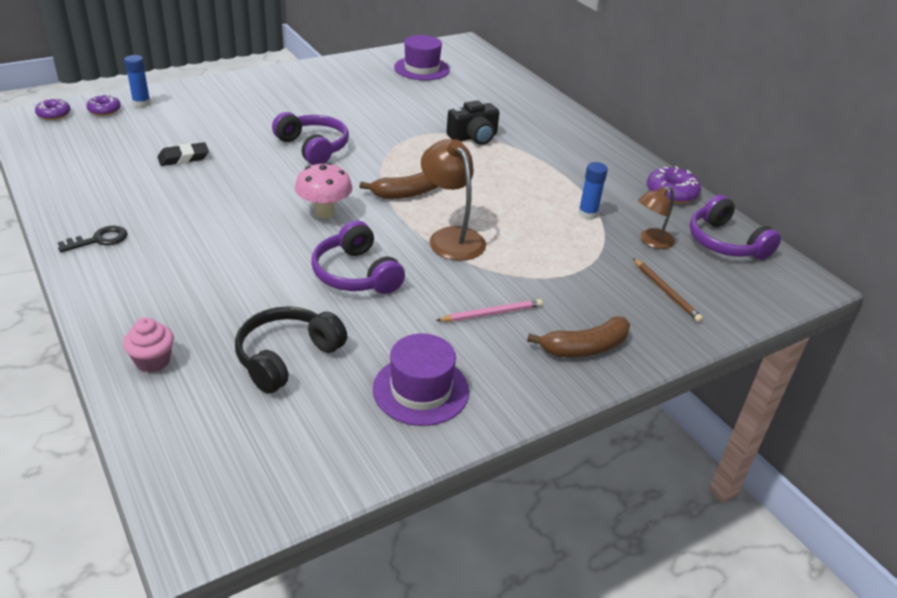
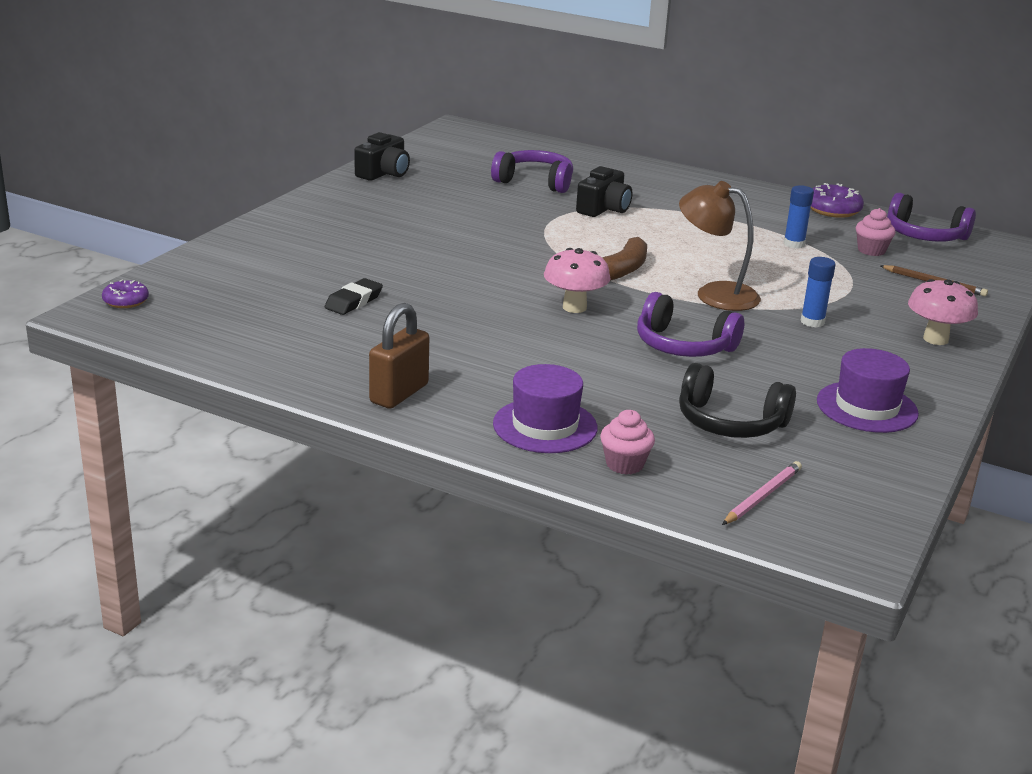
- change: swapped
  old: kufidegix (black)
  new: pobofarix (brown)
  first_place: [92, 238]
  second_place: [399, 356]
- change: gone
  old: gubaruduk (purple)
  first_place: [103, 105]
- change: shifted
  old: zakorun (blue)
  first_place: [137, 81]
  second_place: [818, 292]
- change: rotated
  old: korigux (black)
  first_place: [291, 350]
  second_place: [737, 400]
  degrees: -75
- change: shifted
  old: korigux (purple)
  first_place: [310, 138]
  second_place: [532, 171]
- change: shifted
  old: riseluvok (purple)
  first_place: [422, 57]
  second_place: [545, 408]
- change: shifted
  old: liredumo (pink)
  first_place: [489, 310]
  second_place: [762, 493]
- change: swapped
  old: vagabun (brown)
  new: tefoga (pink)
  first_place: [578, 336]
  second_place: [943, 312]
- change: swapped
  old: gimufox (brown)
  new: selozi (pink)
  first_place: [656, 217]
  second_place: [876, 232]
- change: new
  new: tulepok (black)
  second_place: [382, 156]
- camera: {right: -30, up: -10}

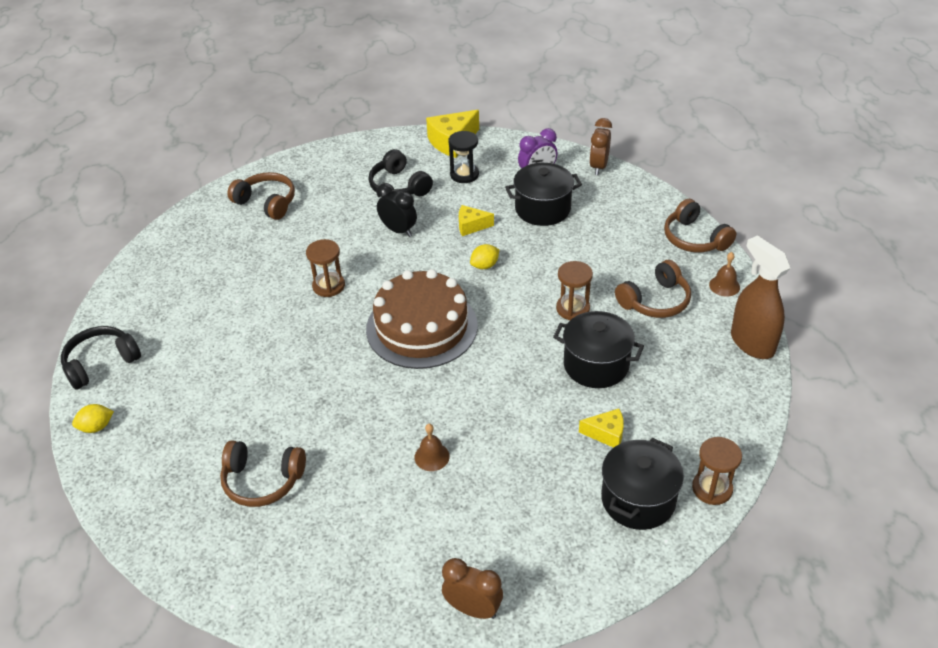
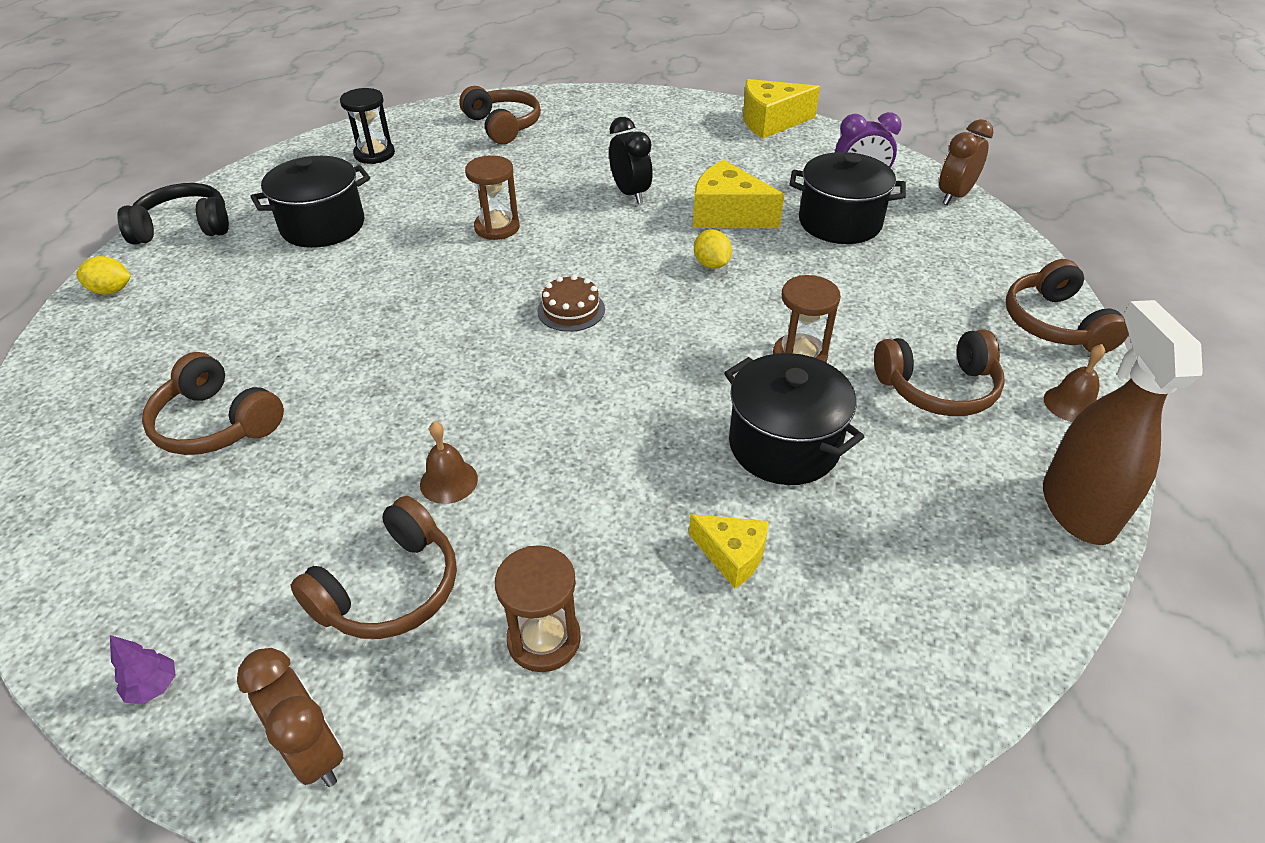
- change: scaled
  old: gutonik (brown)
  first_place: [422, 319]
  second_place: [571, 303]
  factor: 0.41
- change: gone
  old: korigux (black)
  first_place: [400, 172]
- change: shifted
  old: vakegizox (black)
  first_place: [463, 157]
  second_place: [367, 126]
- change: scaled
  old: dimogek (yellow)
  first_place: [476, 220]
  second_place: [738, 194]
  factor: 1.68
- change: rotated
  old: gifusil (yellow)
  first_place: [485, 256]
  second_place: [713, 249]
  degrees: 75
- change: shifted
  old: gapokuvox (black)
  first_place: [642, 484]
  second_place: [310, 202]
- change: shifted
  old: vakegizox (brown)
  first_place: [717, 471]
  second_place: [538, 608]
- change: new
  new: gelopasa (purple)
  second_place: [143, 669]
- change: new
  new: korigux (brown)
  second_place: [374, 567]
- camera: {right: 25, up: 0}

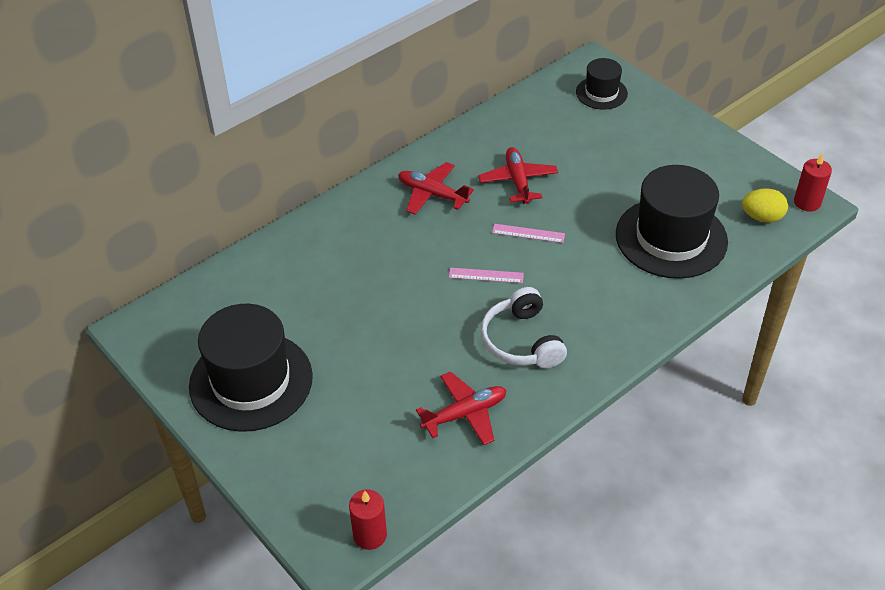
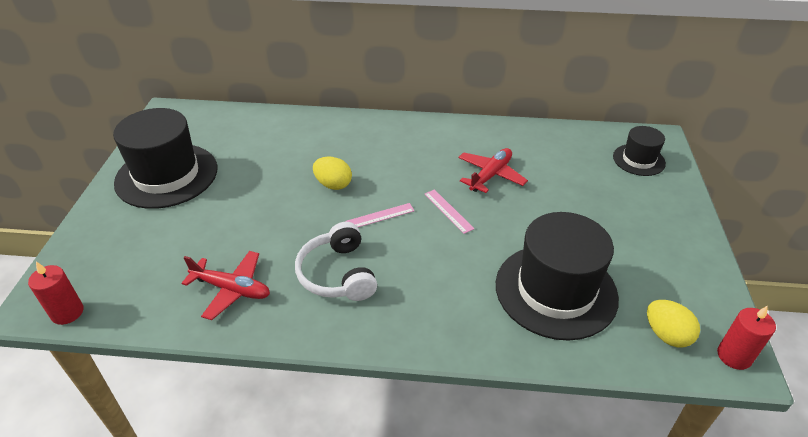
- change: gone
  old: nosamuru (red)
  first_place: [436, 188]
- change: rotated
  old: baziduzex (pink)
  first_place: [486, 275]
  second_place: [380, 215]
  degrees: -75
- change: rotated
  old: korigux (white)
  first_place: [523, 327]
  second_place: [336, 261]
  degrees: -45
- change: new
  new: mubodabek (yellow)
  second_place: [332, 173]
- camera: {right: 45, up: -5}

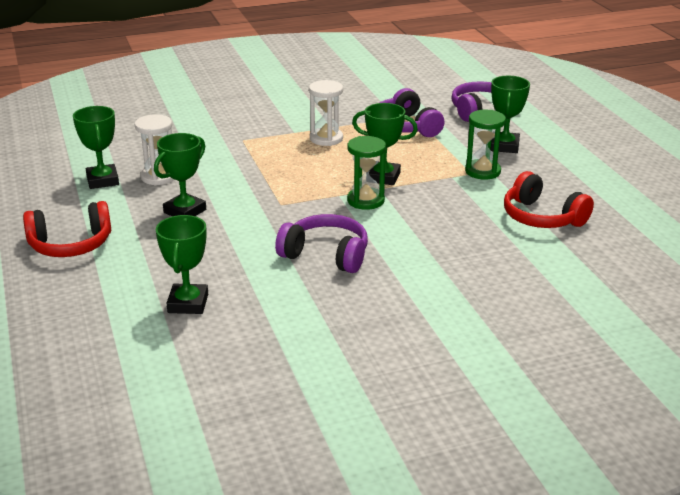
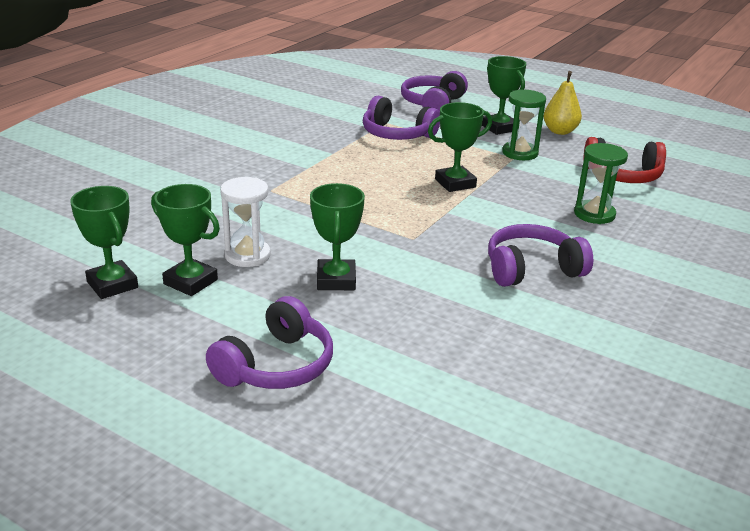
- change: repainted
  old: korigux (red)
  new: korigux (purple)
  first_place: [67, 229]
  second_place: [269, 342]
- change: shifted
  old: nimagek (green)
  first_place: [182, 264]
  second_place: [104, 242]
- change: gone
  old: vakegizox (white)
  first_place: [326, 113]
- change: shifted
  old: vakegizox (green)
  first_place: [366, 173]
  second_place: [601, 183]
- change: new
  new: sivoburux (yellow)
  second_place: [562, 103]
- camera: {right: -40, up: 0}

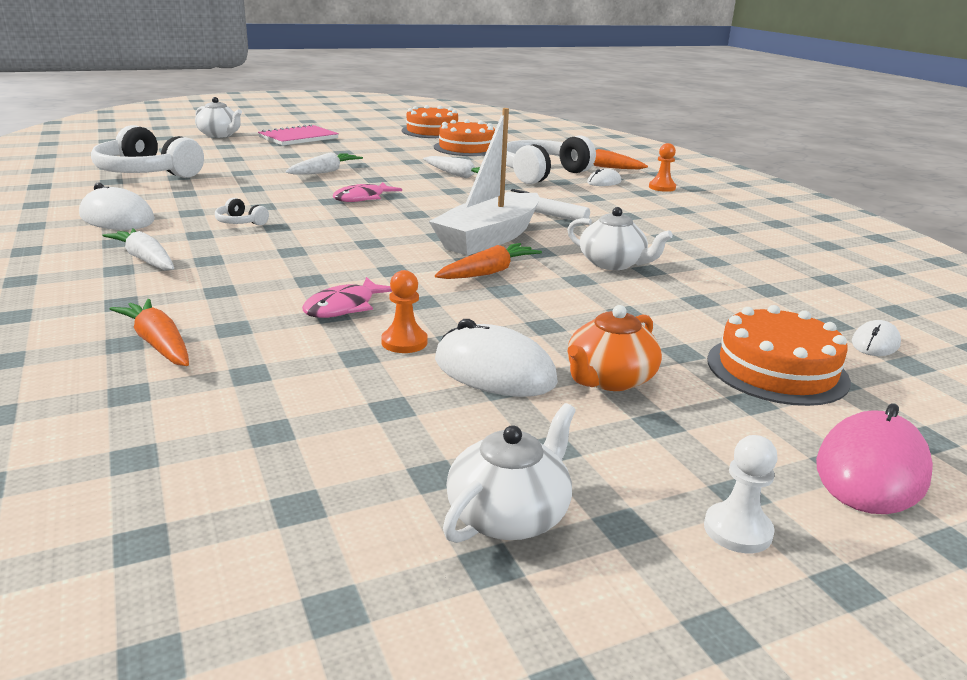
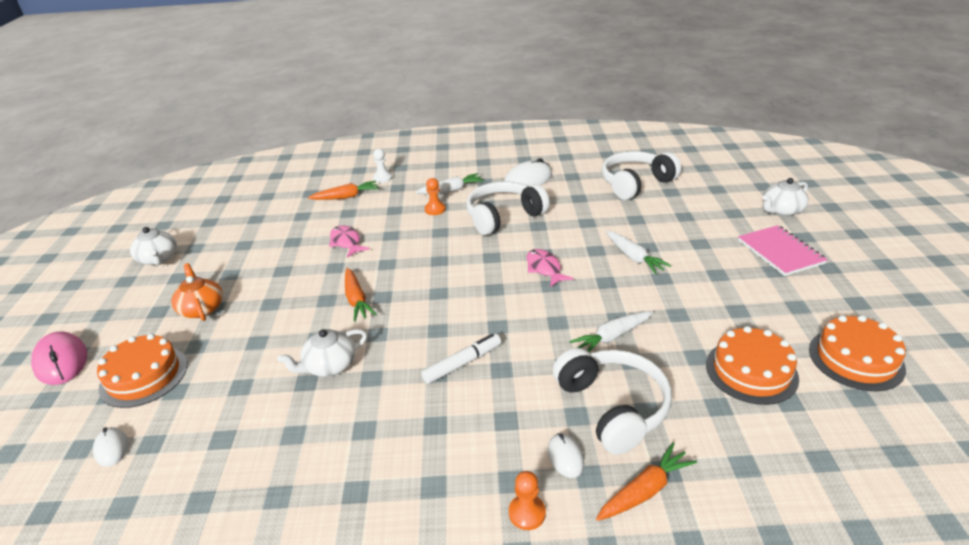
- change: scaled
  old: korigux (white)
  first_place: [242, 212]
  second_place: [508, 208]
  factor: 2.39
- change: shifted
  old: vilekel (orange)
  first_place: [404, 311]
  second_place: [435, 196]
- change: gone
  old: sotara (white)
  first_place: [484, 182]
- change: gone
  old: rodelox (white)
  first_place: [496, 358]
- change: shifted
  old: vilekel (white)
  first_place: [740, 494]
  second_place: [382, 166]
- camera: {right: 115, up: 10}

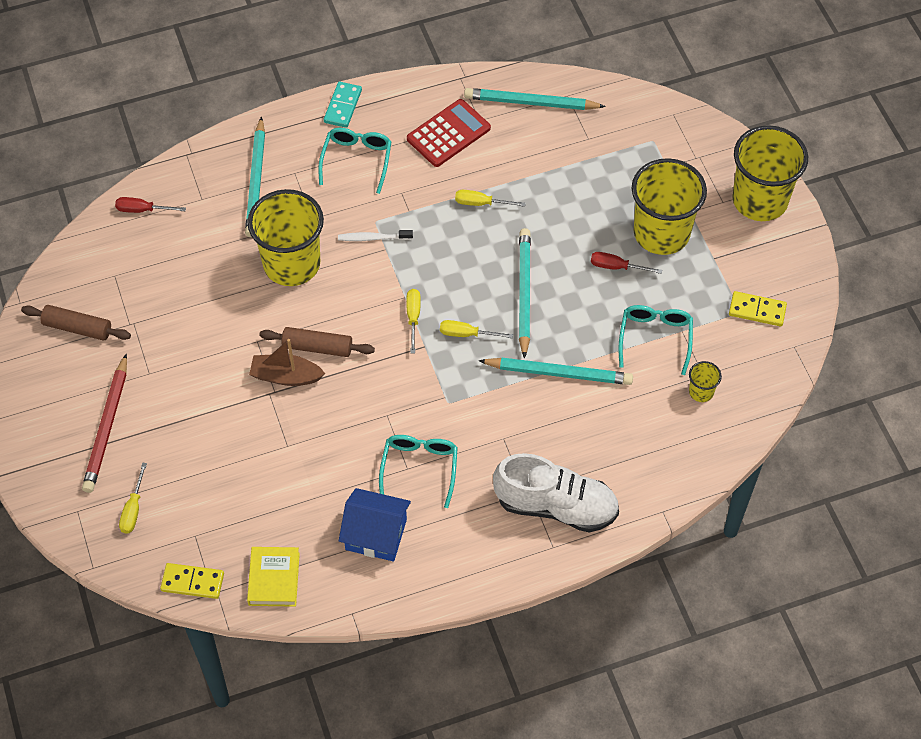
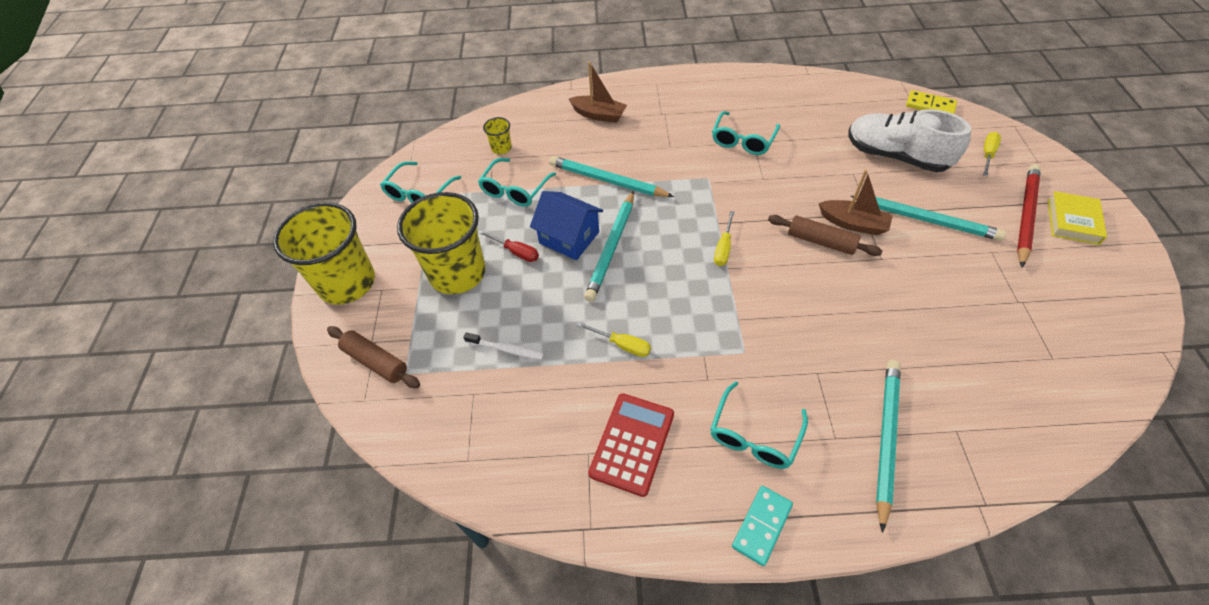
- change: shifted
  old: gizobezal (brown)
  first_place: [76, 323]
  second_place: [373, 357]
- change: gone
  old: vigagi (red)
  first_place: [150, 205]
- change: gone
  old: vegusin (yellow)
  first_place: [285, 237]
- change: shifted
  old: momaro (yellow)
  first_place: [273, 577]
  second_place: [1077, 218]
- change: shifted
  old: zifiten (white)
  first_place: [375, 235]
  second_place: [503, 346]
- change: shifted
  old: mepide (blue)
  first_place: [375, 524]
  second_place: [566, 225]
- change: rotated
  old: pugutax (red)
  first_place: [449, 133]
  second_place: [631, 445]
  degrees: 135
- change: gone
  old: vigagi (yellow)
  first_place: [476, 329]
- change: shifted
  old: liredumo (turquoise)
  first_place: [535, 99]
  second_place: [928, 218]
- change: shifted
  old: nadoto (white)
  first_place: [556, 492]
  second_place: [909, 140]
- change: swapped
  old: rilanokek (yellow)
  new: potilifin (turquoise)
  first_place: [758, 308]
  second_place: [420, 182]
- change: new
  new: sotara (brown)
  second_place: [598, 92]
- camera: {right: -160, up: -5}

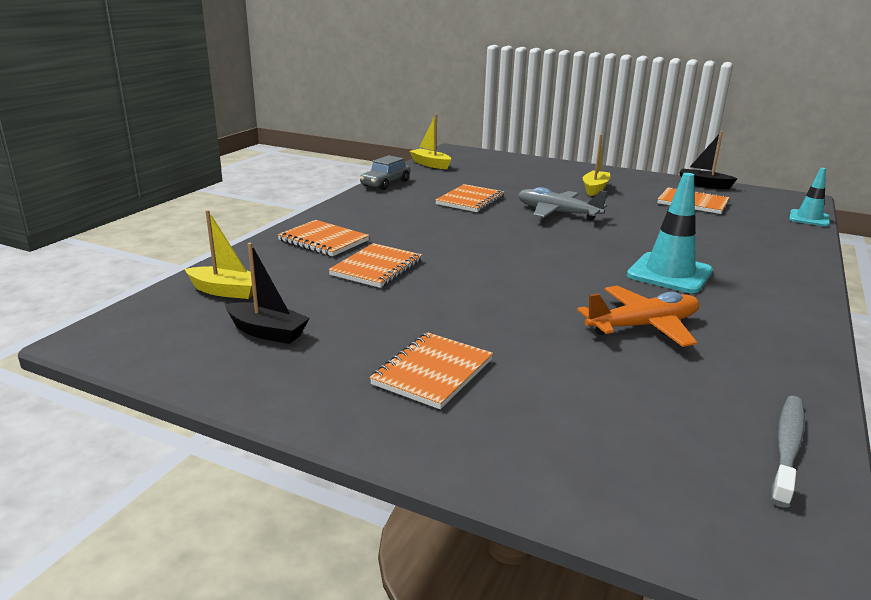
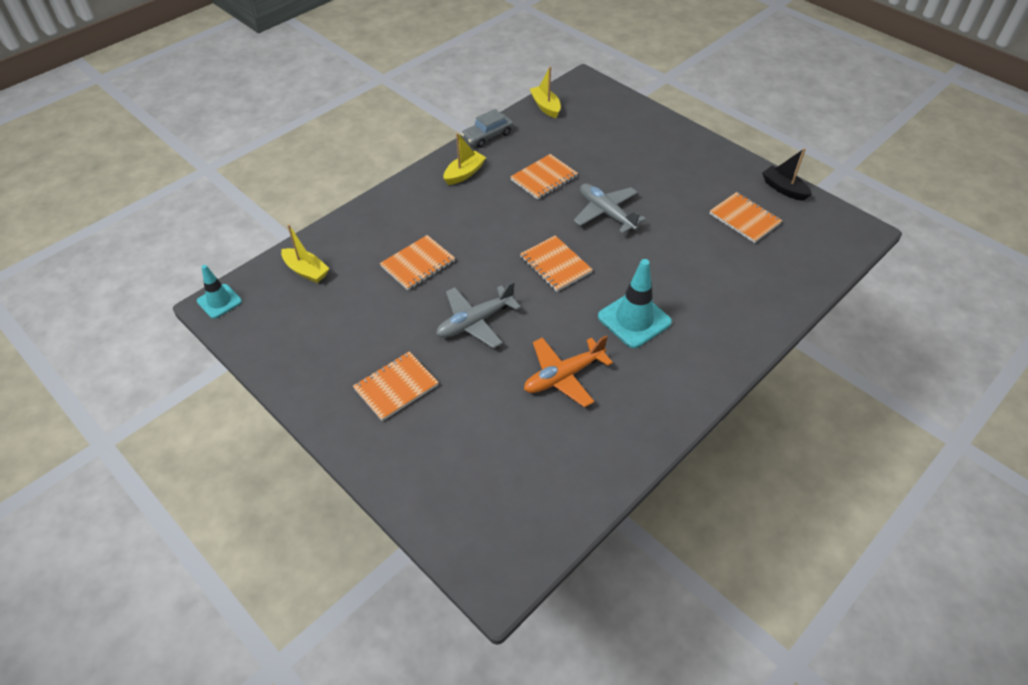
- change: gone
  old: sotara (black)
  first_place: [267, 293]
- change: shifted
  old: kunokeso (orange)
  first_place: [323, 238]
  second_place: [556, 264]
- change: rotated
  old: nosamuru (orange)
  first_place: [638, 316]
  second_place: [568, 372]
  degrees: 150
- change: shifted
  old: sotara (yellow)
  first_place: [596, 165]
  second_place: [465, 159]
- change: gone
  old: zifiten (grey)
  first_place: [788, 452]
- change: shifted
  old: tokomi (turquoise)
  first_place: [809, 197]
  second_place: [219, 292]
- change: new
  new: nosamuru (grey)
  second_place: [478, 314]
- camera: {right: 20, up: 25}

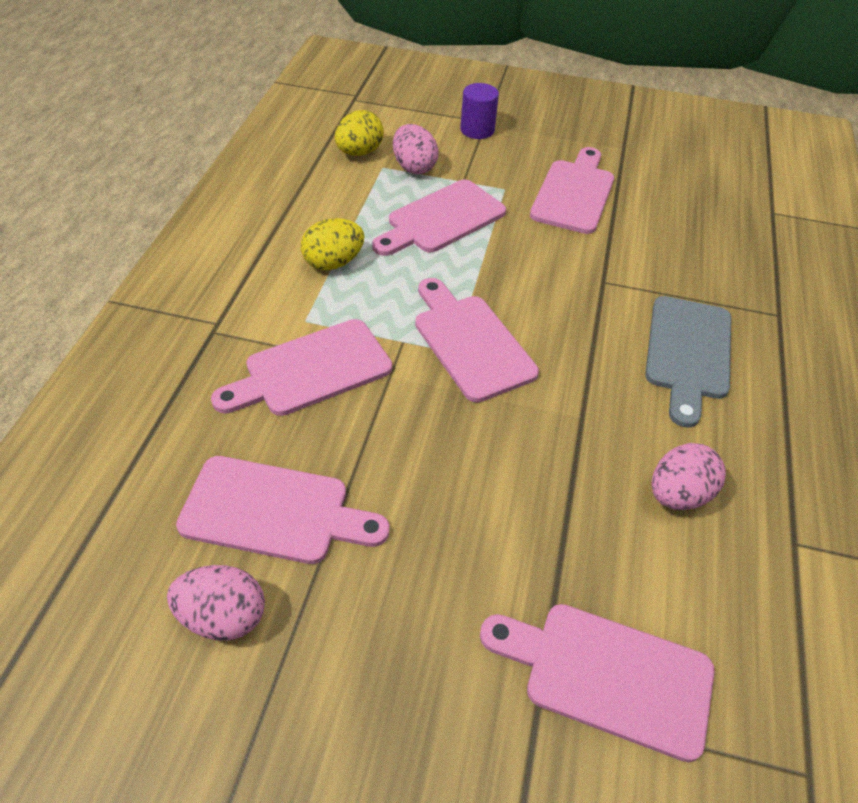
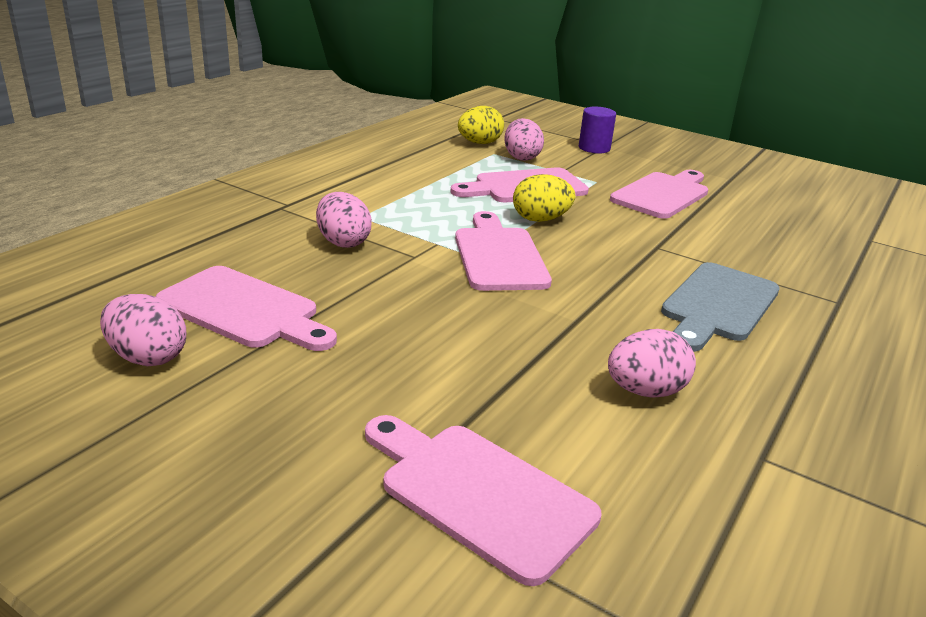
- change: swapped
  old: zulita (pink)
  new: mubodabek (pink)
  first_place: [301, 367]
  second_place: [344, 220]
- change: shifted
  old: mubodabek (yellow)
  first_place: [332, 244]
  second_place: [544, 198]
- camera: {right: 20, up: -20}

